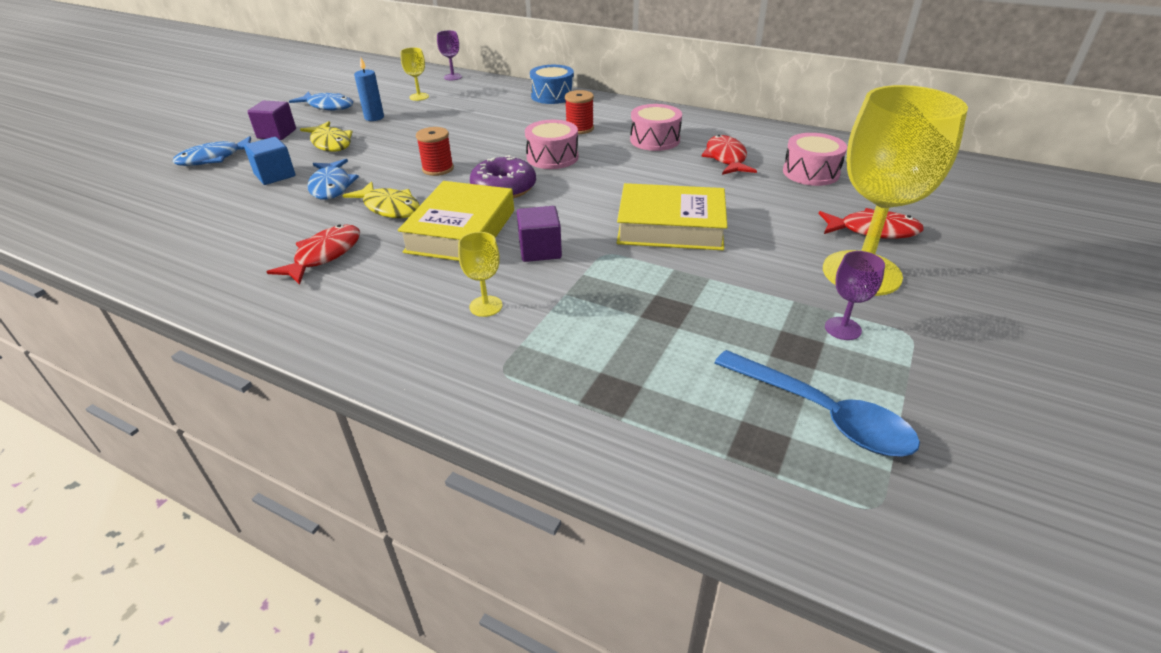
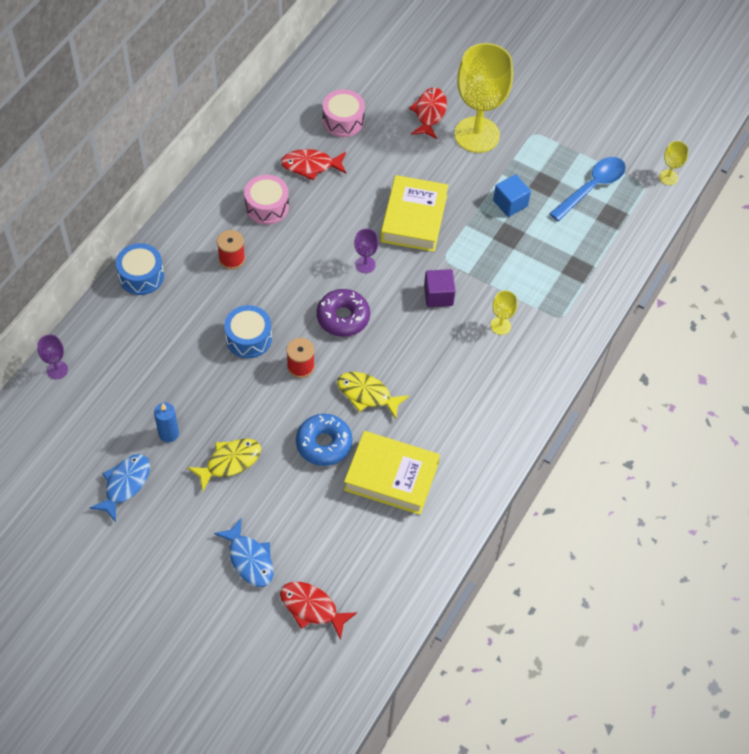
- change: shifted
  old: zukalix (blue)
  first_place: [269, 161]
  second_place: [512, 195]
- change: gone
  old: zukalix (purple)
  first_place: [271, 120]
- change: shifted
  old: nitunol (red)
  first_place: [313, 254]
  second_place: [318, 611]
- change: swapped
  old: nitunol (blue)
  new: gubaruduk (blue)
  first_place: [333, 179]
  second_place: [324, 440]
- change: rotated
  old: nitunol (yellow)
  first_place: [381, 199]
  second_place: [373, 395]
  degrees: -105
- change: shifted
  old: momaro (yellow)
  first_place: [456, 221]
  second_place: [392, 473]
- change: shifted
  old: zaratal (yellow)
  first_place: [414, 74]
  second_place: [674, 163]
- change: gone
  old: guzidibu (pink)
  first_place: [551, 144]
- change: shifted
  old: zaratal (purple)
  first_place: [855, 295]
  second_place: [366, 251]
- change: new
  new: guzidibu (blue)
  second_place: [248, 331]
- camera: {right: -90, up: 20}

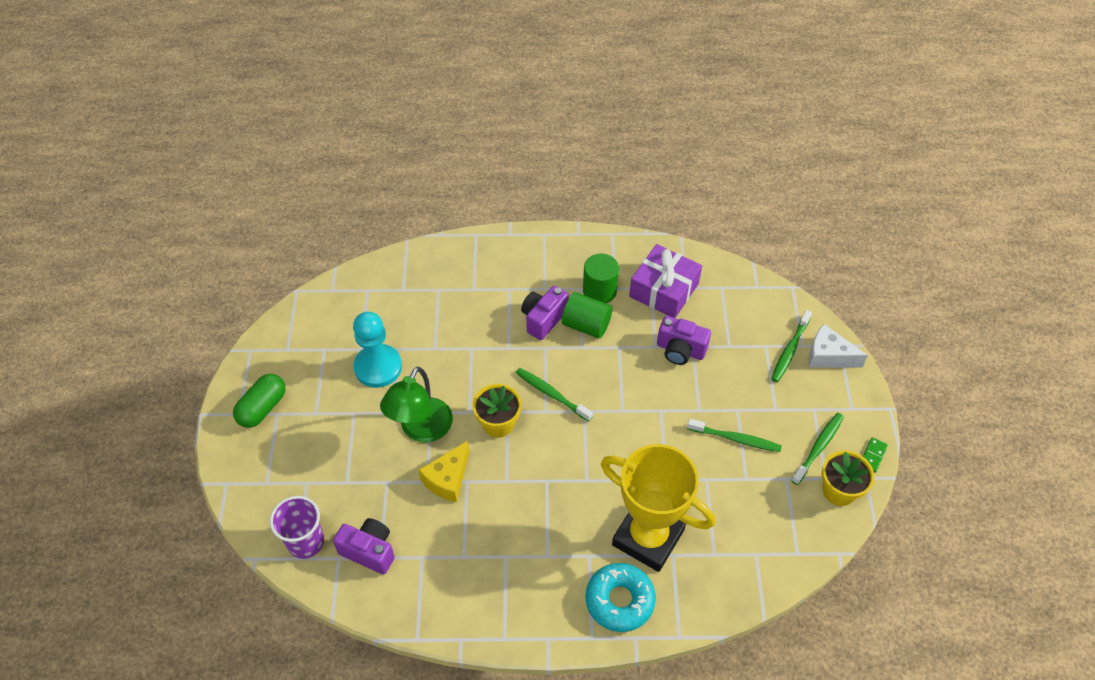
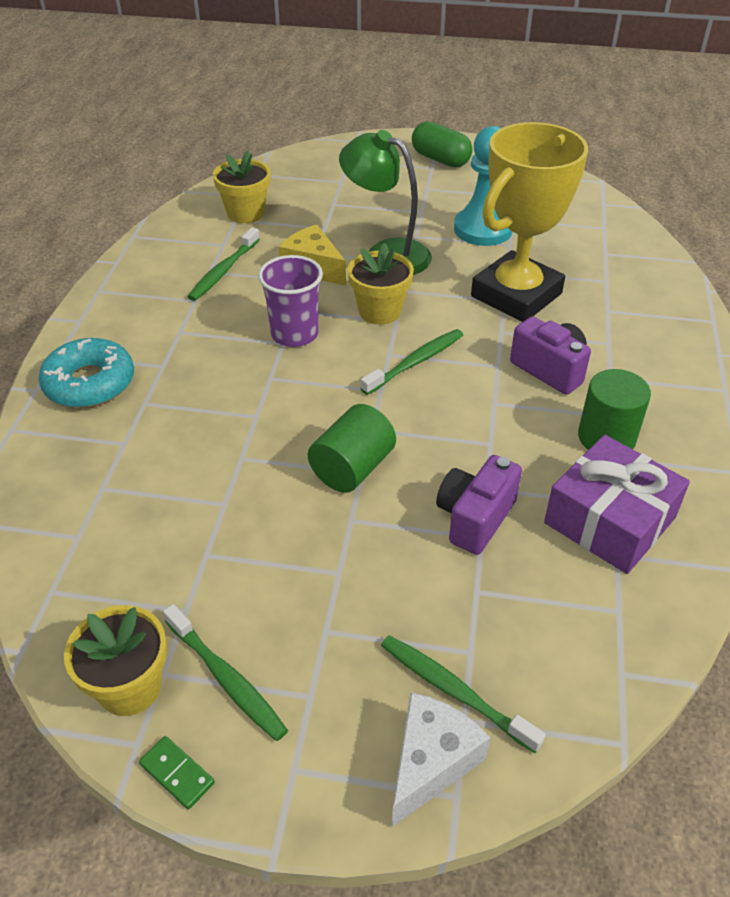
- change: shifted
  old: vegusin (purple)
  first_place: [297, 527]
  second_place: [290, 301]
- change: swapped
  old: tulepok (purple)
  new: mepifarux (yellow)
  first_place: [364, 546]
  second_place: [241, 187]
- change: shifted
  old: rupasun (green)
  first_place: [587, 315]
  second_place: [352, 448]
- change: shifted
  old: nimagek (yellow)
  first_place: [658, 508]
  second_place: [529, 222]
- change: shifted
  old: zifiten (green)
  first_place: [734, 435]
  second_place: [224, 264]
- camera: {right: 100, up: -10}

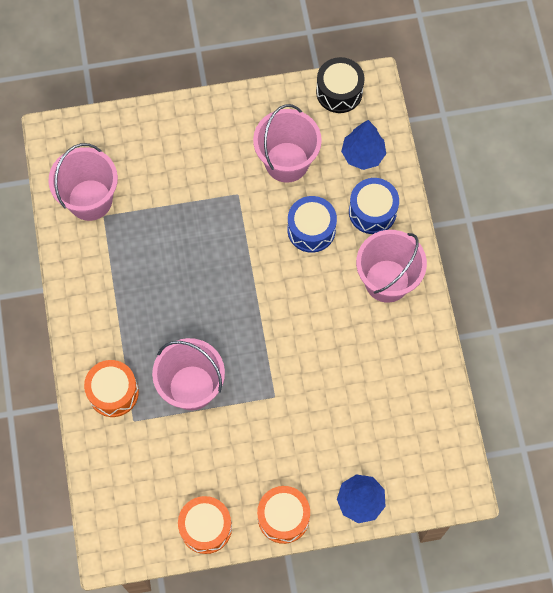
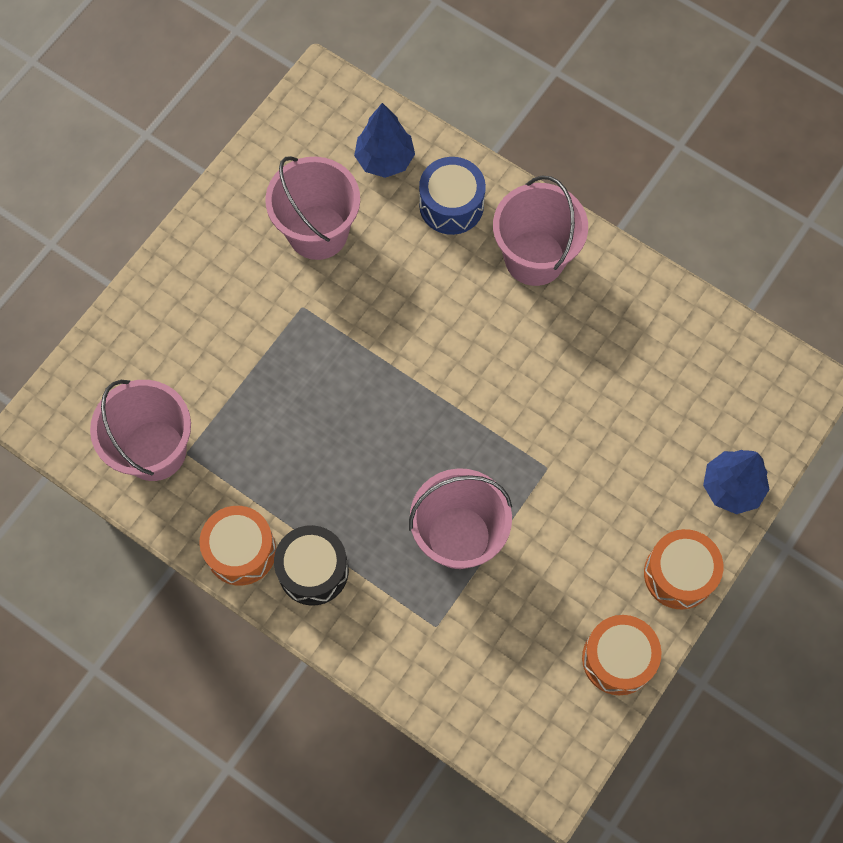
- change: shifted
  old: guzidibu (orange)
  first_place: [111, 388]
  second_place: [237, 546]
- change: gone
  old: guzidibu (blue)
  first_place: [312, 224]
- change: shifted
  old: guzidibu (black)
  first_place: [340, 85]
  second_place: [311, 565]
- camera: {right: -45, up: 0}

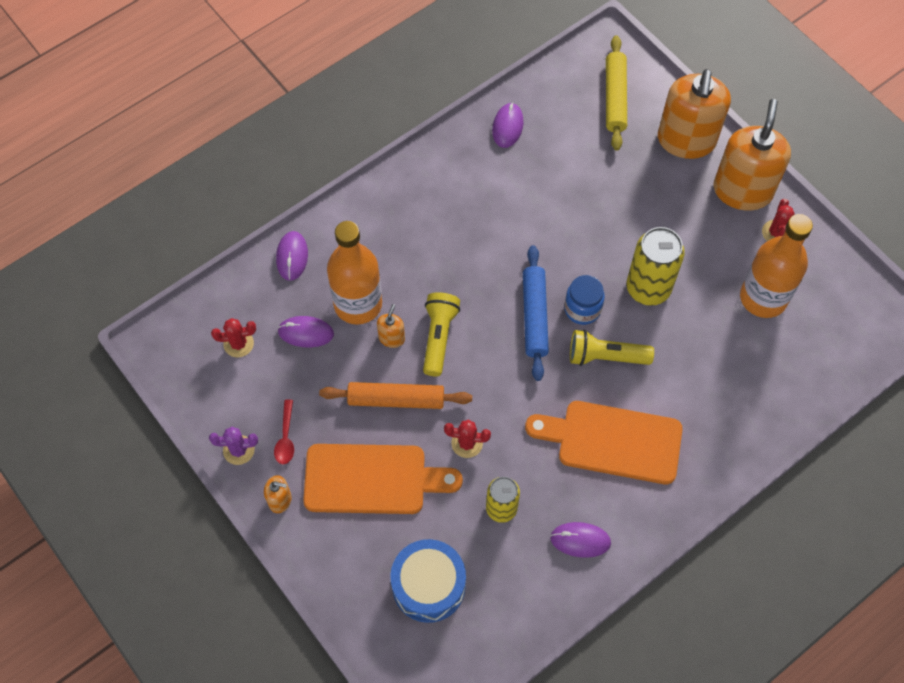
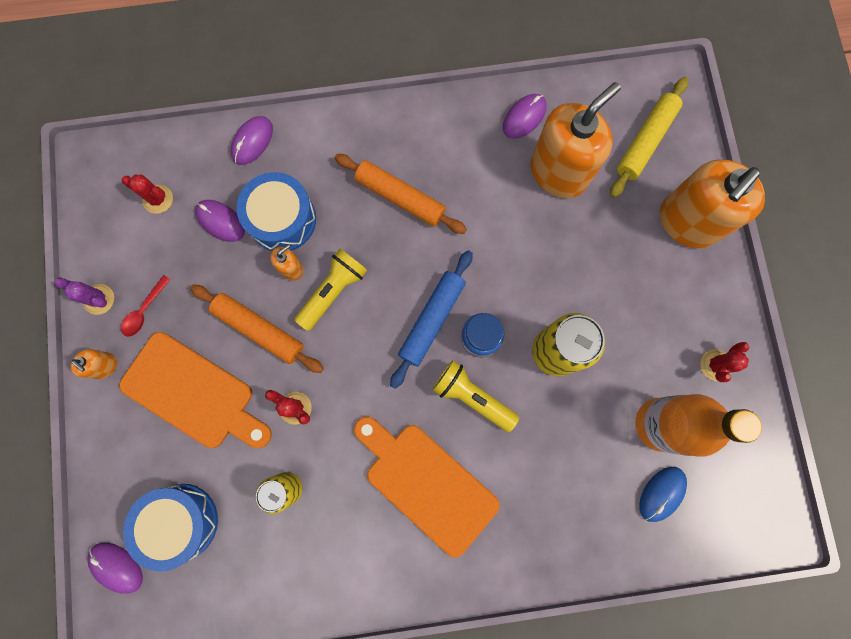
- change: swapped
  old: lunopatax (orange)
  new: guzidibu (blue)
  first_place: [354, 273]
  second_place: [276, 211]
- change: shifted
  old: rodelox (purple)
  first_place: [580, 540]
  second_place: [115, 568]
- change: shifted
  old: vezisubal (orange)
  first_place: [752, 155]
  second_place: [575, 140]
- change: new
  new: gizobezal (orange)
  second_place: [401, 194]
- change: new
  new: rodelox (blue)
  second_place: [663, 494]
- camera: {right: 30, up: 15}

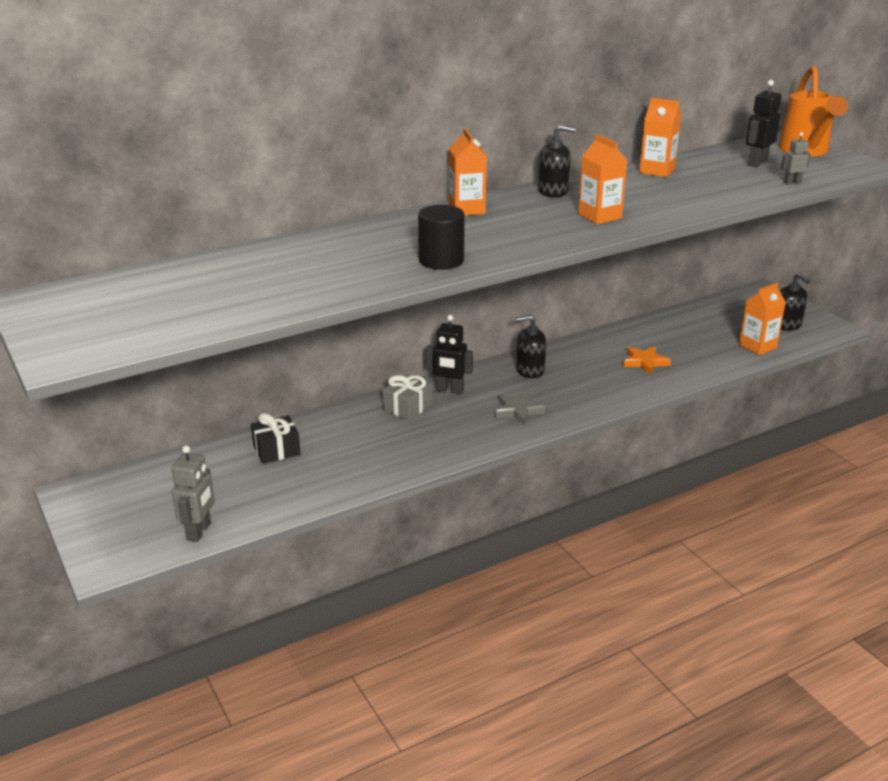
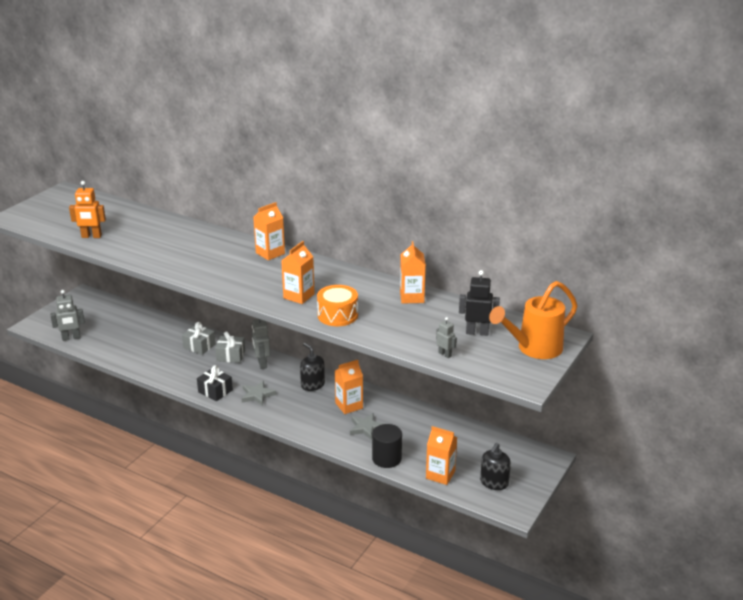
- change: shifted
  old: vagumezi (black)
  first_place: [276, 438]
  second_place: [215, 383]
- change: shifted
  old: rupasun (black)
  first_place: [441, 237]
  second_place: [387, 446]
- change: repainted
  old: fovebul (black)
  new: fovebul (grey)
  first_place: [449, 355]
  second_place: [261, 344]
- change: gone
  old: vezisubal (black)
  first_place: [557, 161]
- change: repainted
  old: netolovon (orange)
  new: netolovon (grey)
  first_place: [647, 360]
  second_place: [367, 426]
- change: new
  new: fovebul (orange)
  second_place: [87, 209]
- change: new
  new: vagumezi (grey)
  second_place: [199, 338]
- change: new
  new: guzidibu (orange)
  second_place: [337, 305]
- change: new
  new: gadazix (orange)
  second_place: [349, 387]
- camera: {right: 60, up: 0}

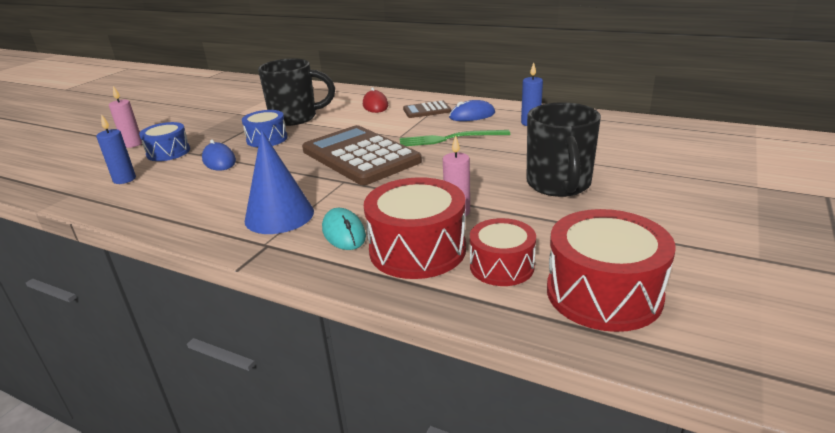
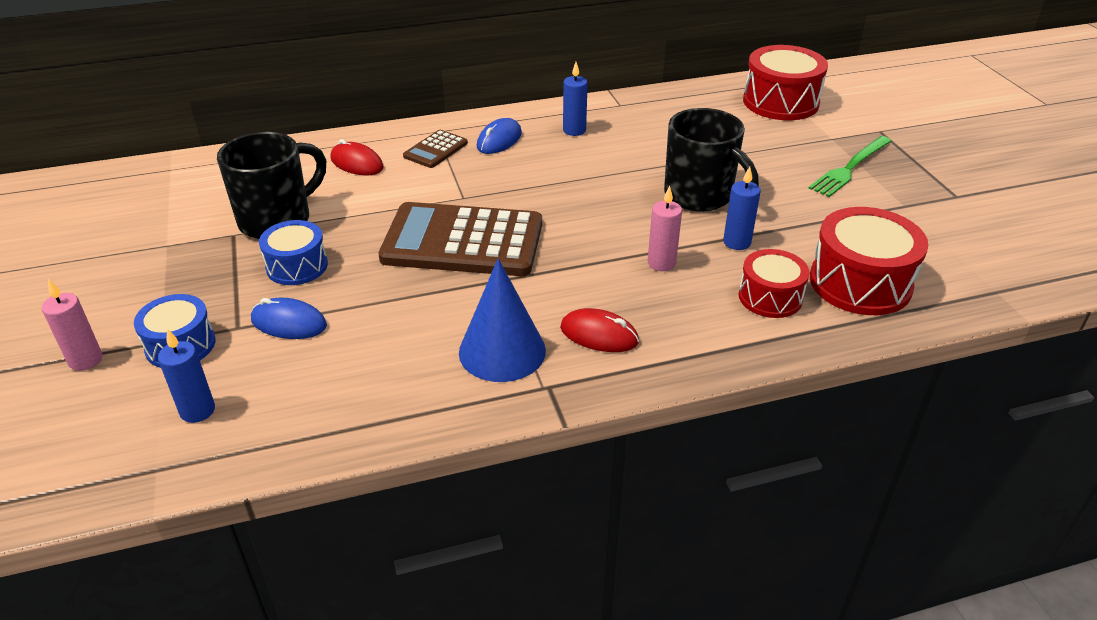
- change: repainted
  old: rodelox (turquoise)
  new: rodelox (red)
  first_place: [344, 229]
  second_place: [599, 330]
- change: shifted
  old: guzidibu (red)
  first_place: [415, 228]
  second_place: [785, 82]
- change: shifted
  old: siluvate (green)
  first_place: [455, 138]
  second_place: [849, 166]
- change: new
  new: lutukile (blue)
  second_place: [742, 208]
- camera: {right: -45, up: 10}

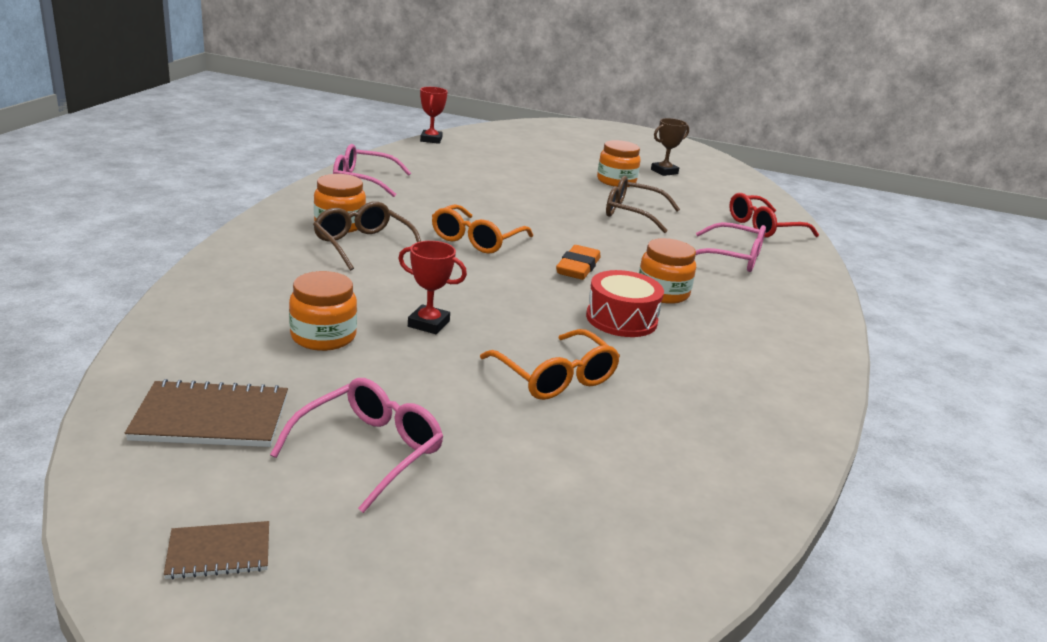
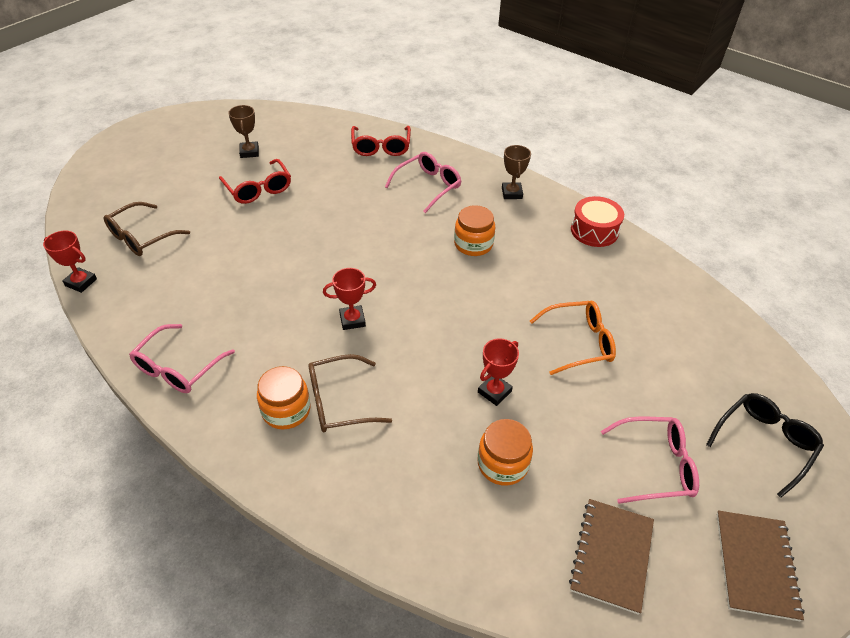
- change: scaled
  old: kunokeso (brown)
  first_place: [216, 550]
  second_place: [761, 565]
  factor: 1.73
- change: rotated
  old: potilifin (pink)
  first_place: [356, 445]
  second_place: [650, 460]
  degrees: 120
- change: swapped
  old: potilifin (orange)
  new: nimagek (red)
  first_place: [482, 229]
  second_place: [349, 299]
- change: gone
  old: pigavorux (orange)
  first_place: [578, 262]
- change: shifted
  old: guzidibu (red)
  first_place: [625, 303]
  second_place: [597, 221]
- change: swapped
  old: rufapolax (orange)
  new: potilifin (red)
  first_place: [619, 163]
  second_place: [255, 181]
- change: shifted
  old: potilifin (brown)
  first_place: [643, 204]
  second_place: [147, 229]
- change: new
  new: nimagek (brown)
  second_place: [516, 172]
- change: new
  new: potilifin (black)
  second_place: [765, 445]
- camera: {right: -65, up: 20}

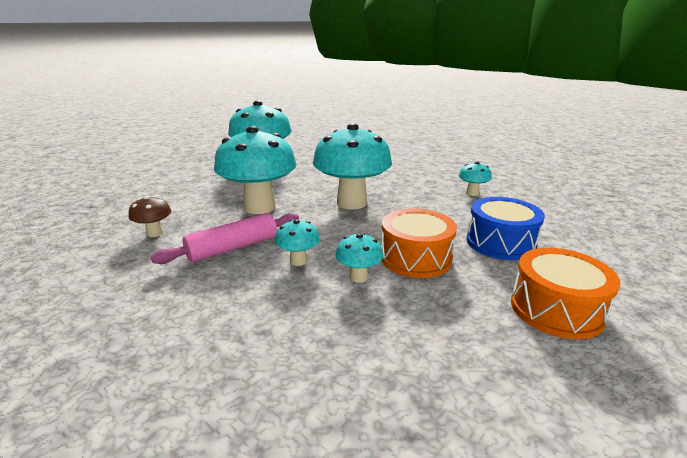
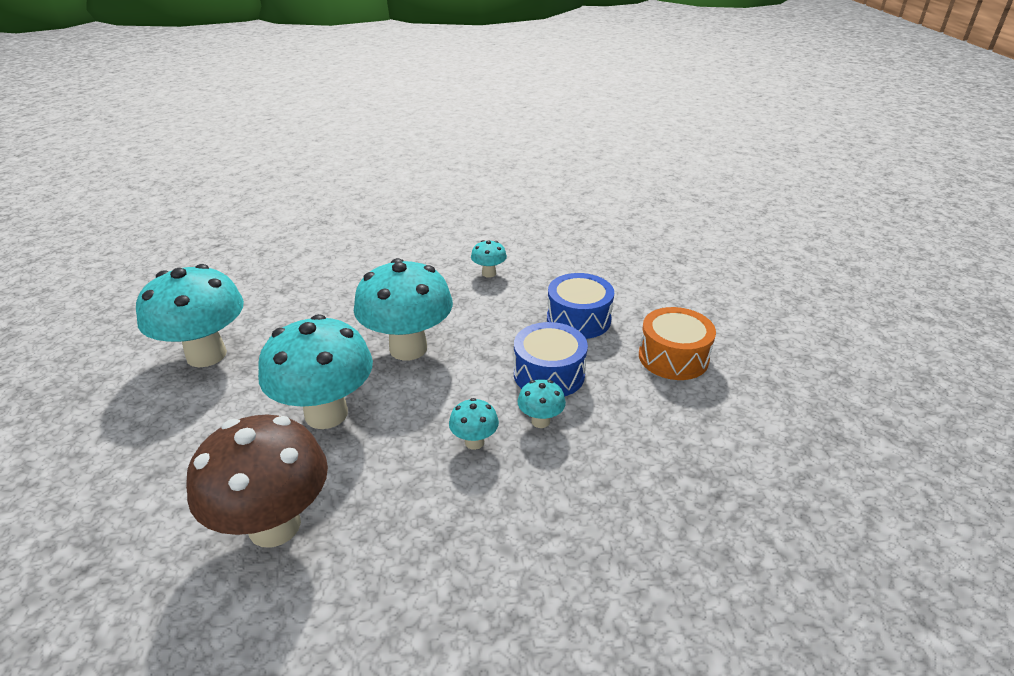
- change: scaled
  old: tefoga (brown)
  first_place: [150, 216]
  second_place: [257, 481]
  factor: 2.27
- change: gone
  old: gizobezal (pink)
  first_place: [225, 238]
- change: repainted
  old: guzidibu (orange)
  new: guzidibu (blue)
  first_place: [419, 243]
  second_place: [551, 359]
- camera: {right: -50, up: 10}

